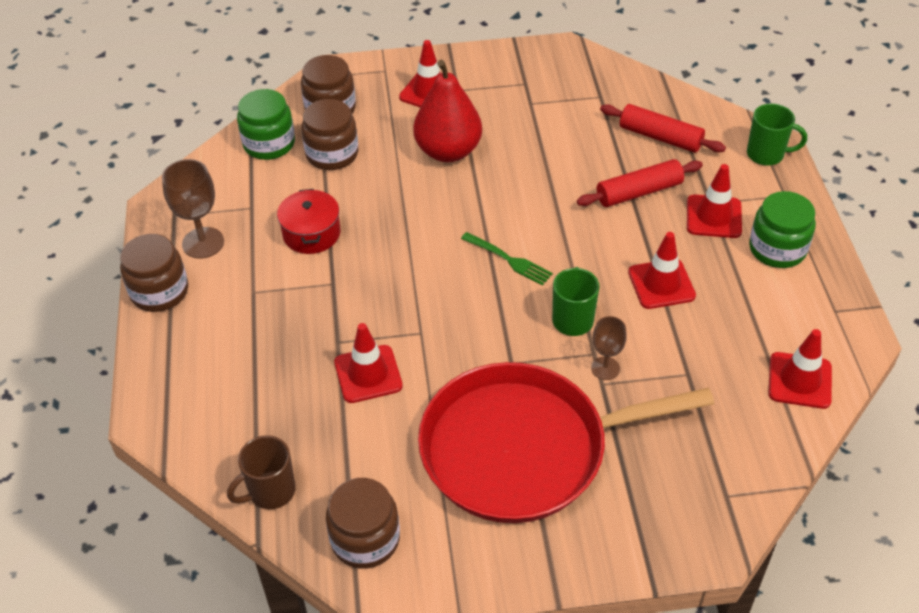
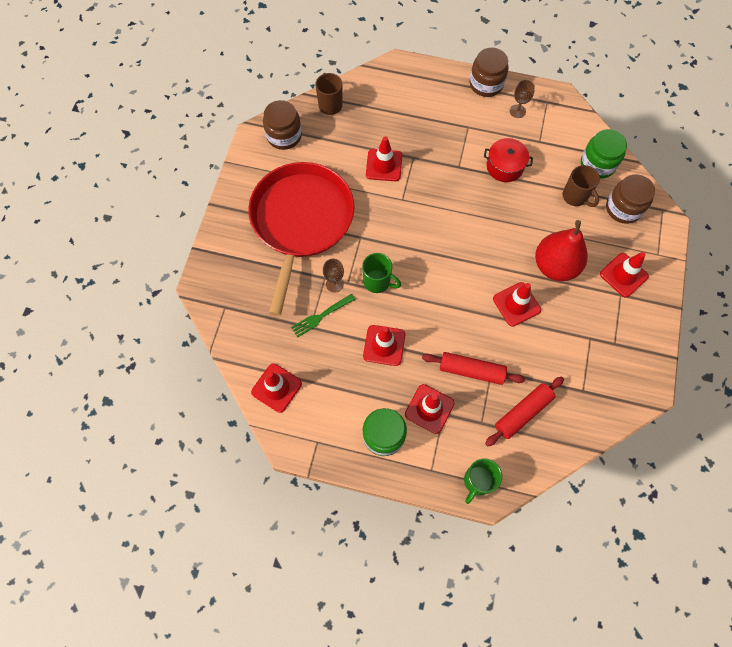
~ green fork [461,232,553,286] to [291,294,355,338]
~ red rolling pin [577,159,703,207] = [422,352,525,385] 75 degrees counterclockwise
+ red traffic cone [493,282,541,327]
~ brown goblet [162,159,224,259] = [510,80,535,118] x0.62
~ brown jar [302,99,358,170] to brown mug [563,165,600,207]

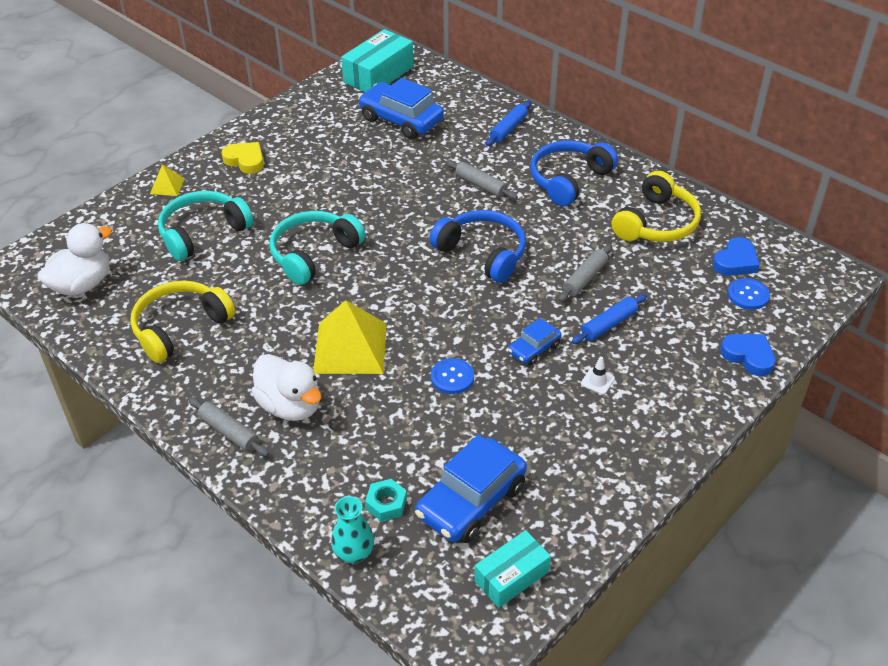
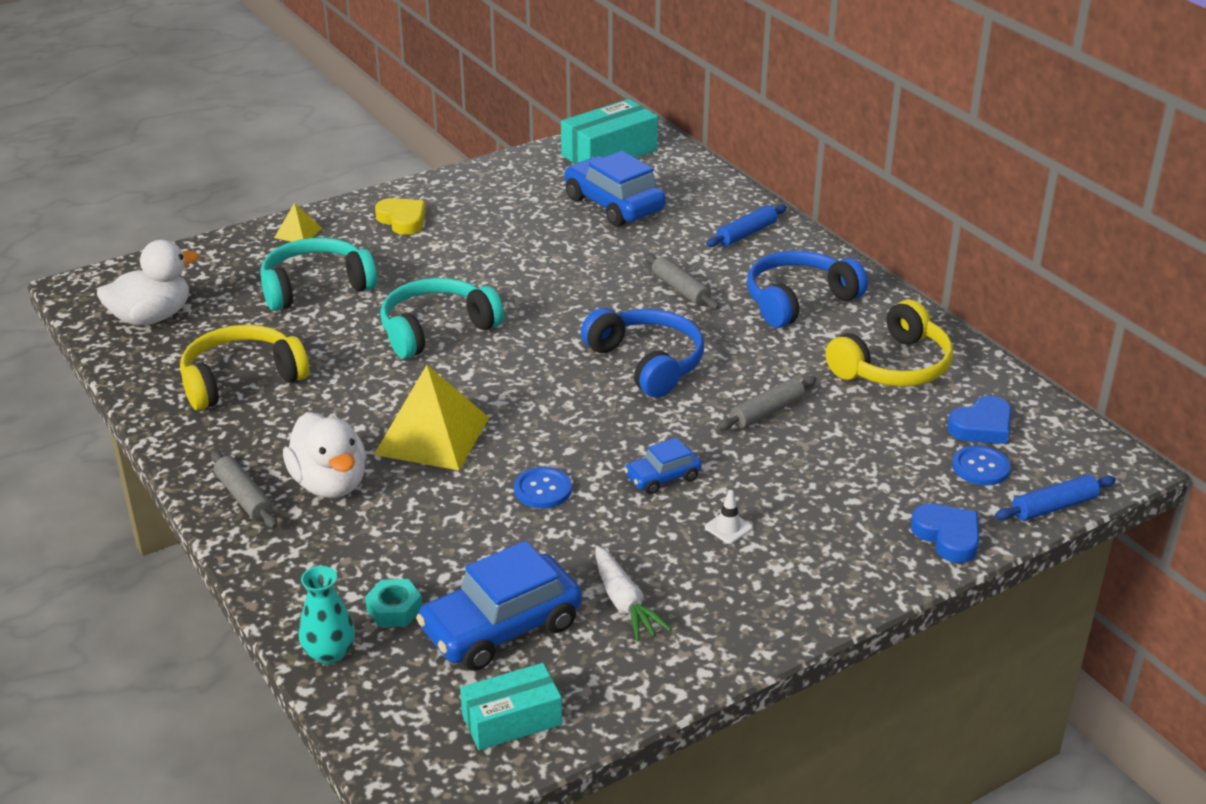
+ white carrot [595,546,672,642]
~ blue rolling pin [572,294,647,344] to [995,475,1116,521]

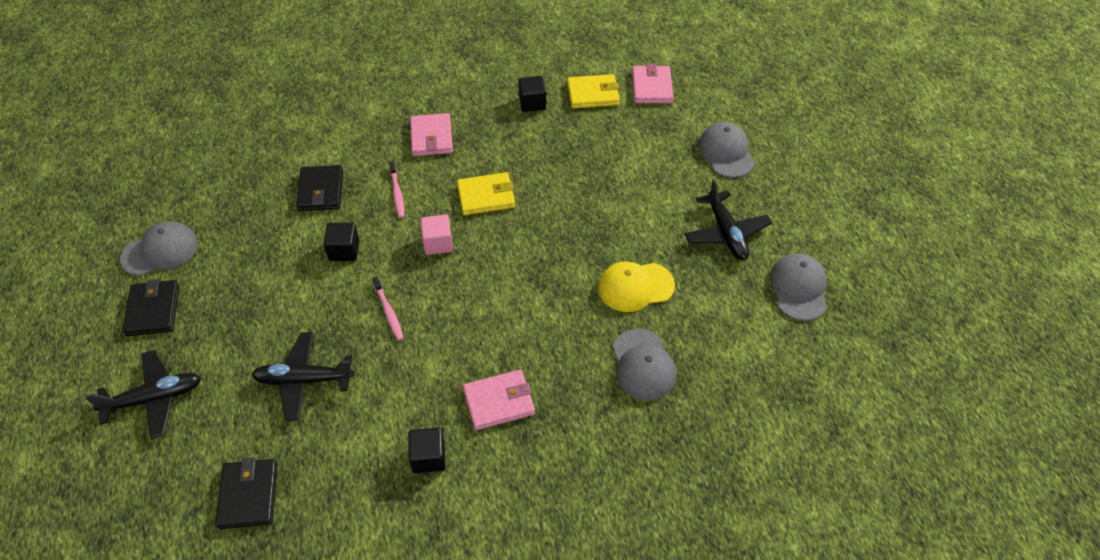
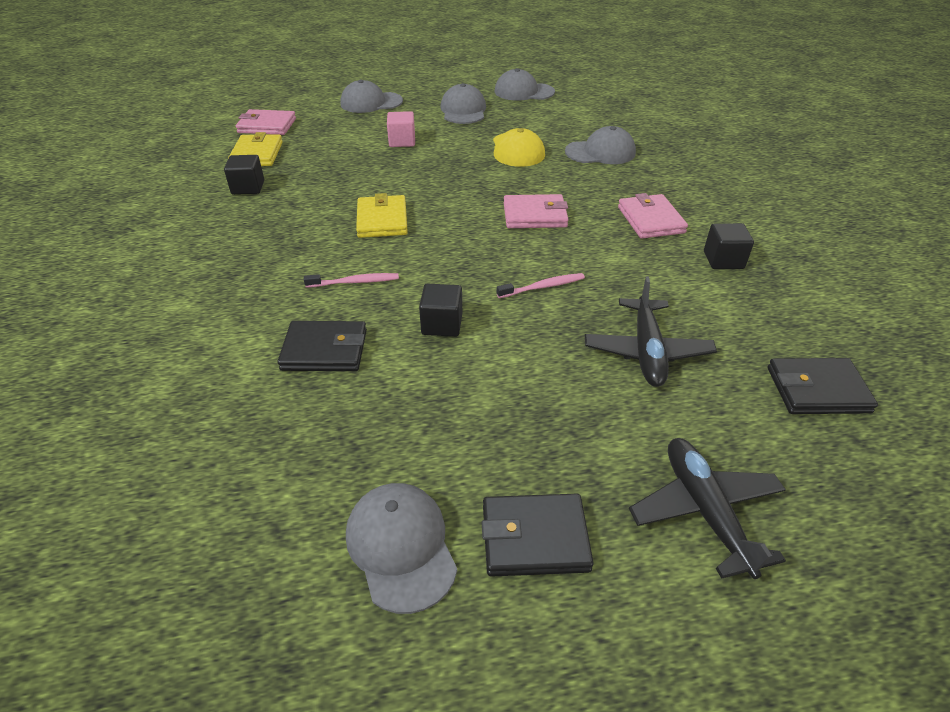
~ pink cube [420,215,453,255] to [387,111,415,147]
~ black plane [685,179,772,260] to grey cap [440,83,486,124]
~ pink wallet [410,113,453,156] to [504,194,569,228]

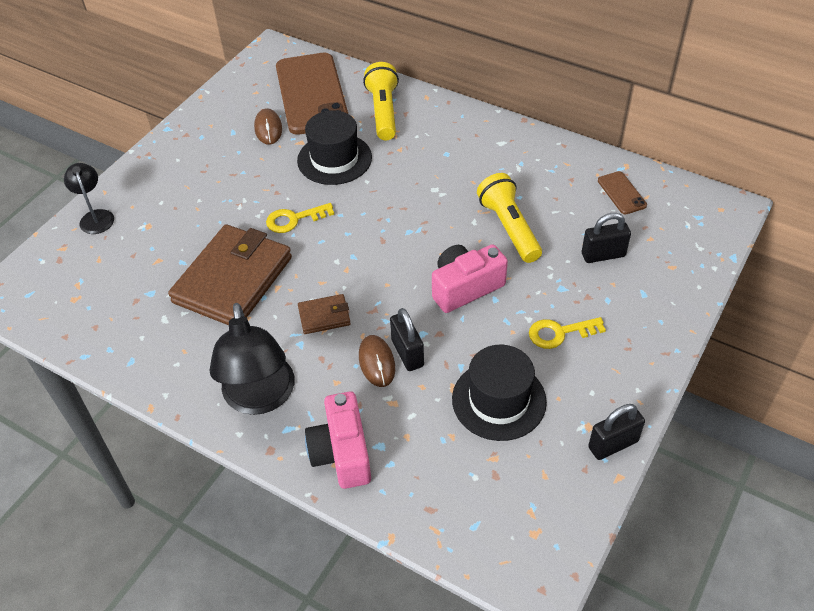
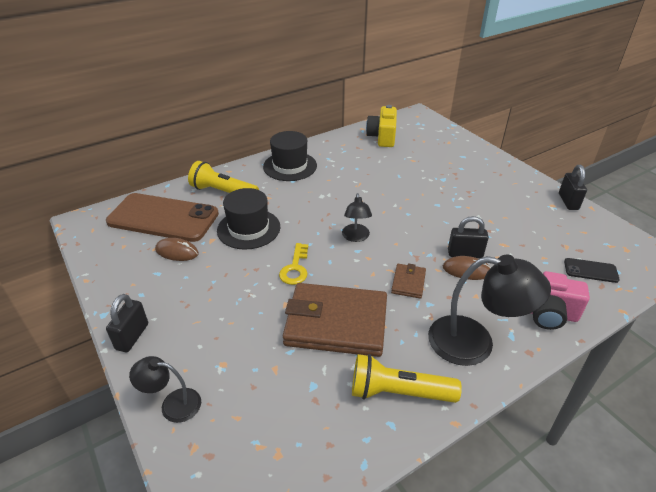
~ black padlock [582,213,631,263] to [106,294,148,352]
~ black hat [452,345,547,441] to [263,131,317,181]
~ brown wallet [168,224,292,325] = [283,283,387,357] 45 degrees counterclockwise
+ black lamp [342,193,372,242]
~ yellow flashlight [477,173,542,263] to [352,354,462,403]
~ brown phone [598,171,647,214] to yellow camera [366,105,397,147]
+ black phone [564,258,620,283]
- pink camera [432,244,508,313]
- yellow key [529,317,606,349]

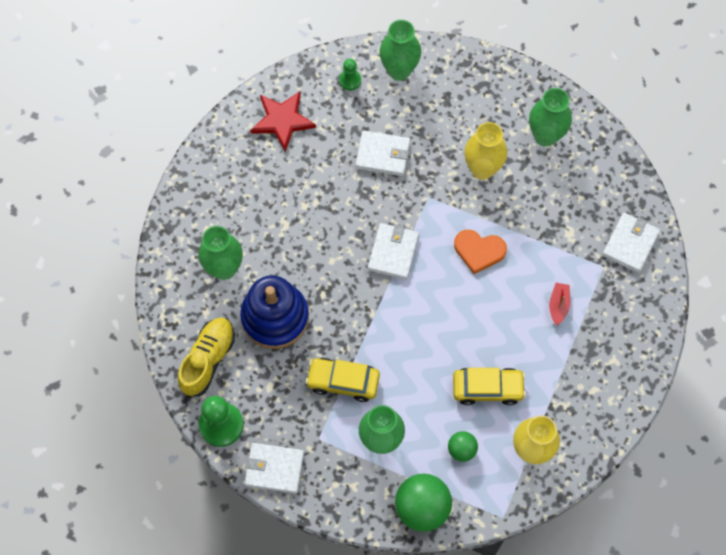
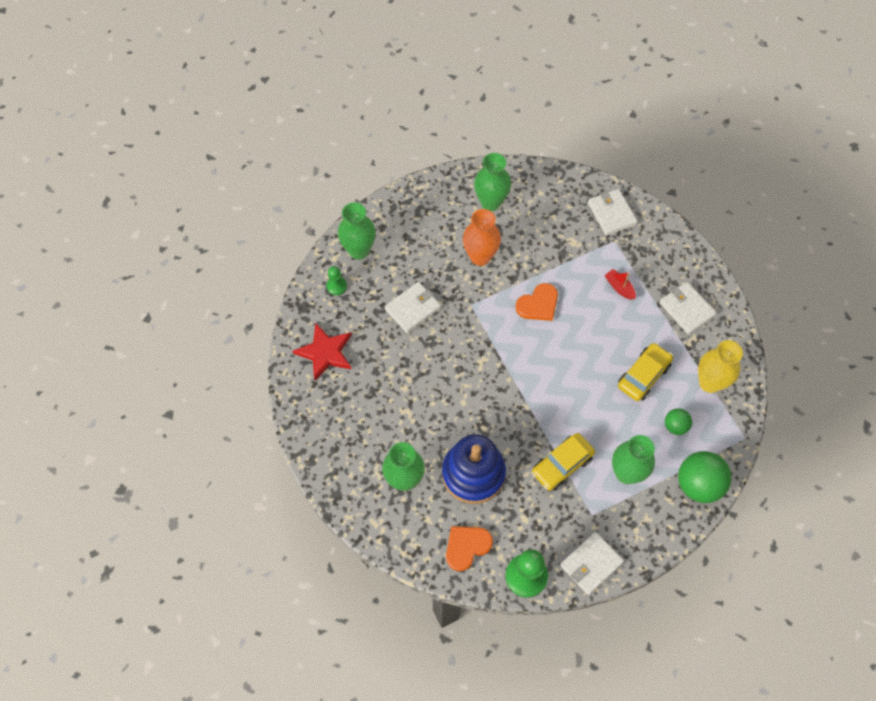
~ yellow shoe [178,318,235,397] to orange heart [446,526,493,571]
~ yellow vase [464,122,508,180] to orange vase [463,209,501,266]
~ white wallet [368,223,419,280] to [659,282,716,334]

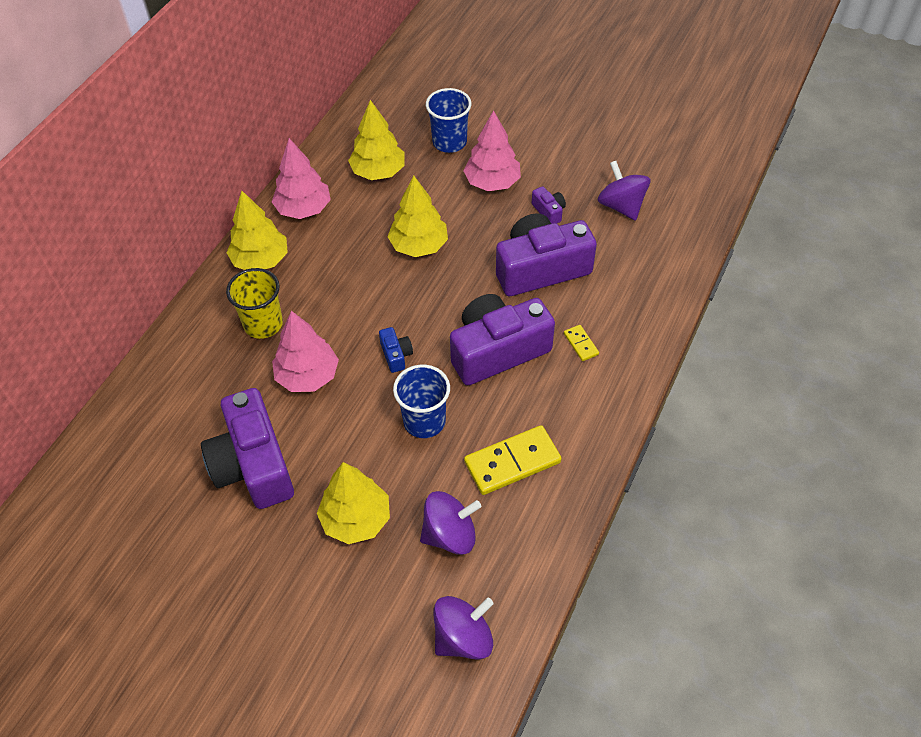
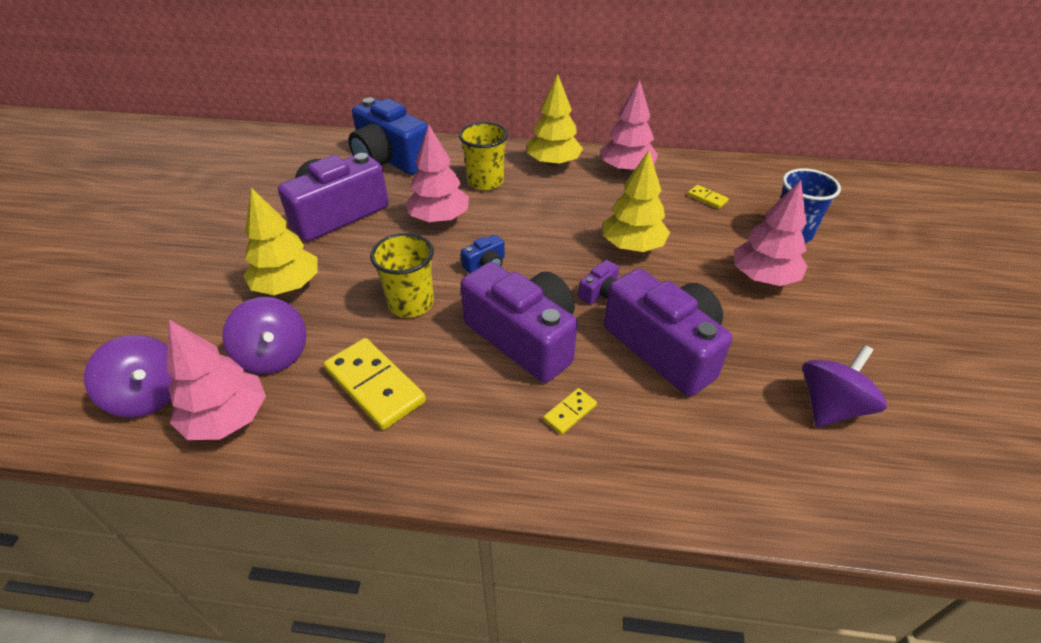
+ pink tree [166,320,266,440]
+ blue camera [349,97,428,175]
~ blue cup [393,365,450,438] to yellow cup [370,233,434,318]
~ purple camera [532,186,566,224] to [578,260,619,305]
~ yellow tree [348,100,405,180] to yellow domino [688,185,729,209]

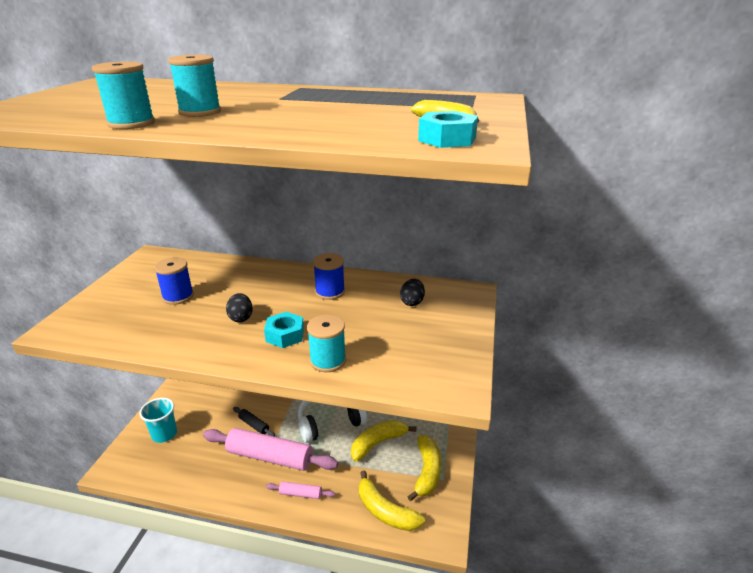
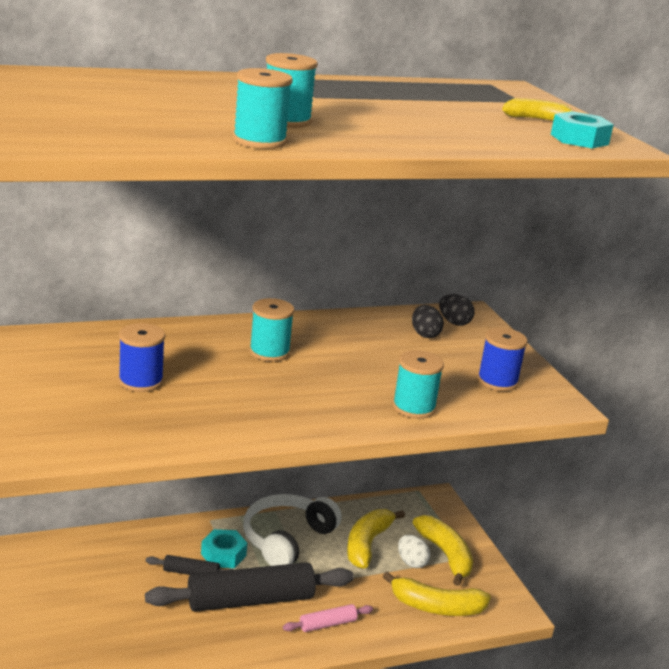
~ pink rolling pin [203,428,338,471] to black rolling pin [145,562,354,612]
~ turquoise nut [264,312,304,348] to [201,529,247,568]
+ turquoise spool [249,298,295,362]
+ white egg [398,535,430,568]
~ black egg [226,293,253,322] to [439,294,475,326]
~ blue spool [313,253,345,300] to [477,328,527,391]
- turquoise cup [140,398,177,443]

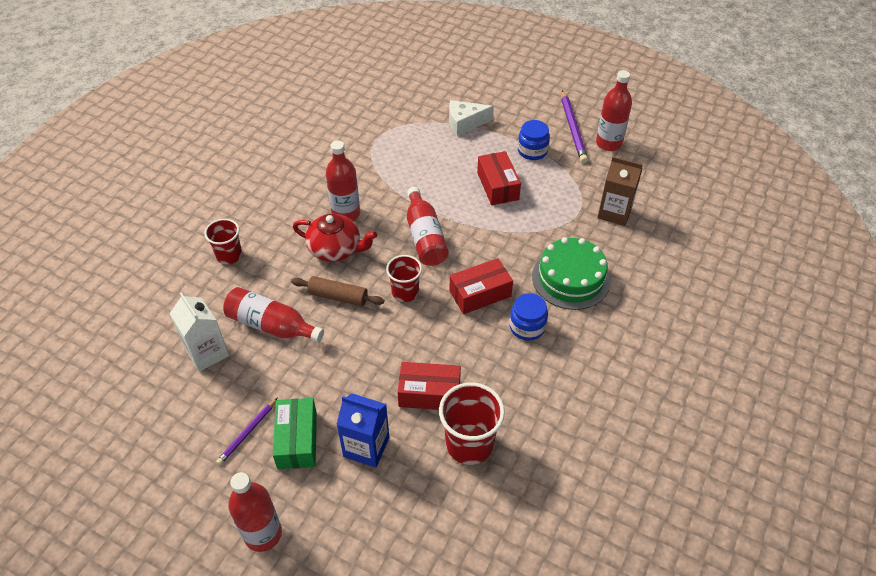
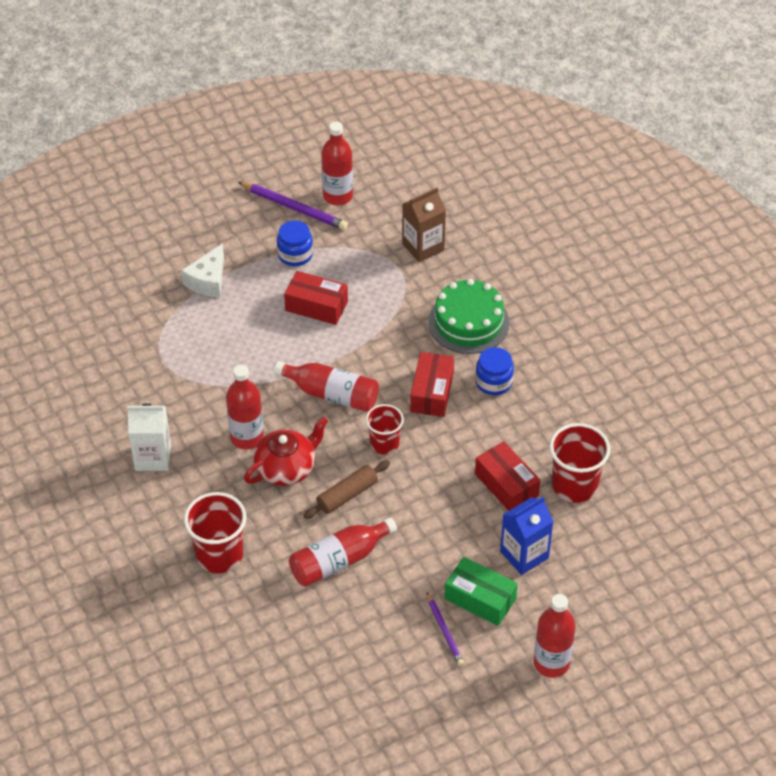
~ white carton [169,292,229,372] to [127,403,171,471]
~ red cup [204,219,242,264] = [184,492,246,573] x1.55
~ red box [398,362,461,410] = [475,441,540,511] 75 degrees counterclockwise

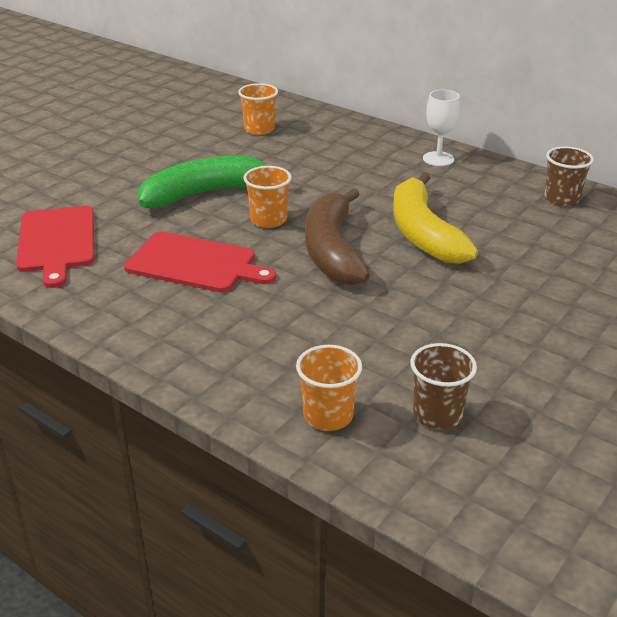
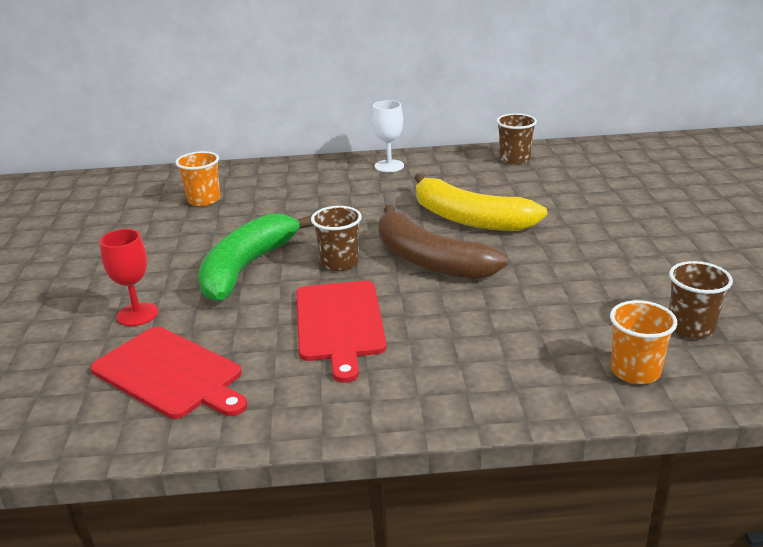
+ red goblet [100,229,158,326]
~ red cutting board [124,232,276,292] = [296,281,386,383] 105 degrees clockwise
~ orange cup [244,166,292,228] to brown cup [311,206,362,271]

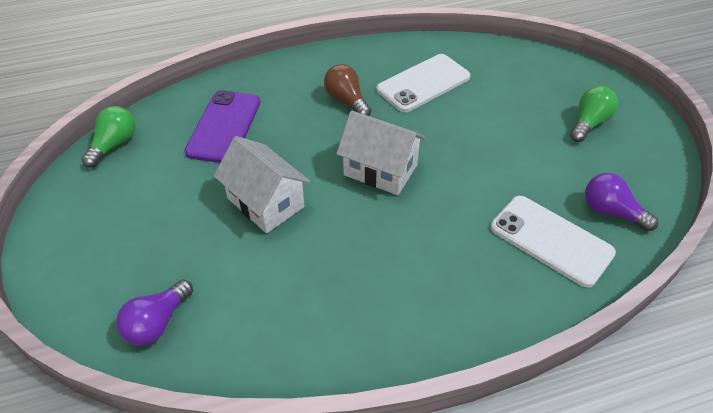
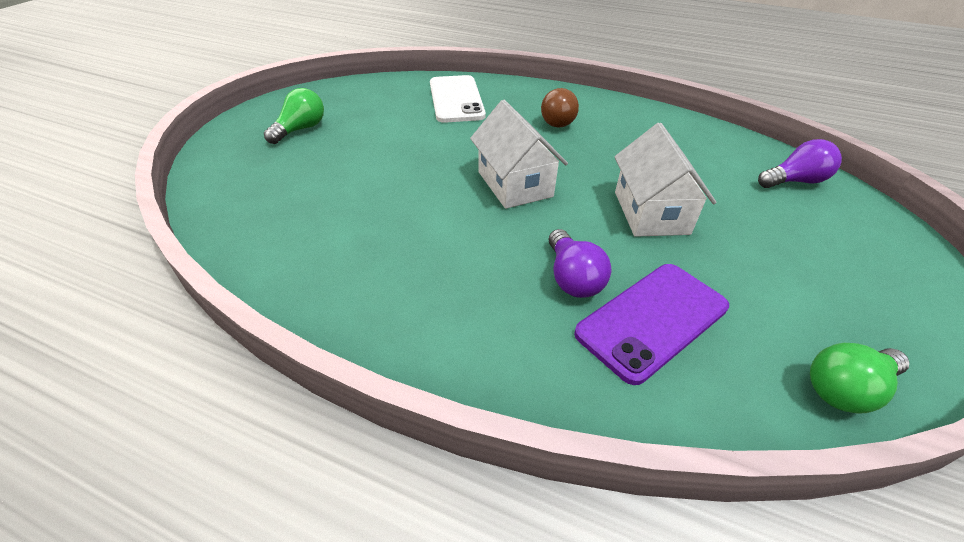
~ green light bulb [570,86,618,142] = [264,88,324,144] 135 degrees clockwise
~ brown light bulb [324,64,371,116] to [541,88,579,127]
~ purple light bulb [585,173,658,232] to [549,229,611,298]
- white phone [377,54,470,112]

